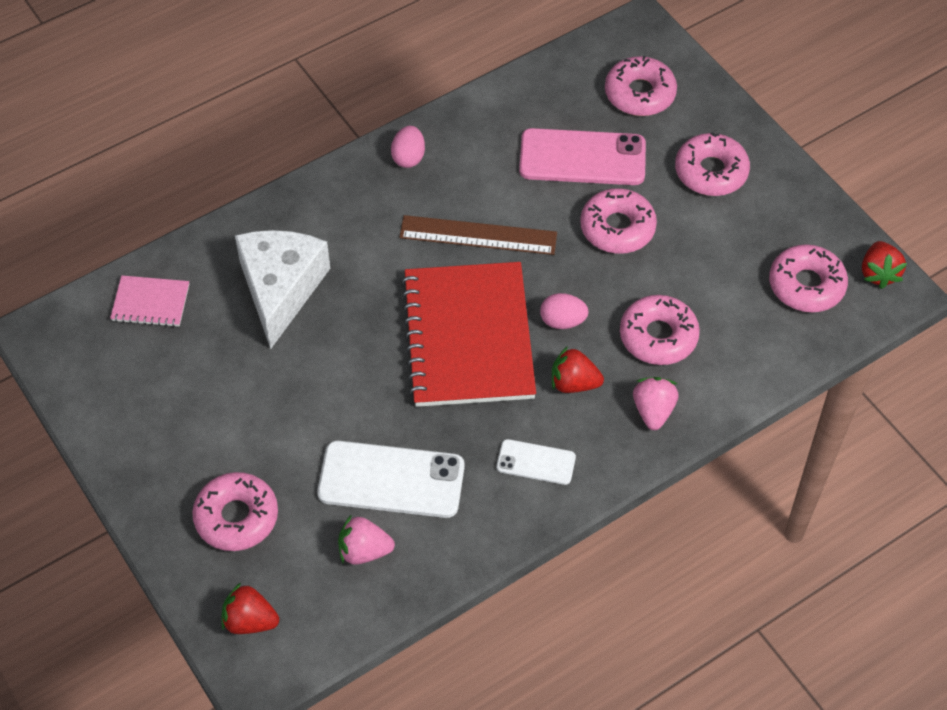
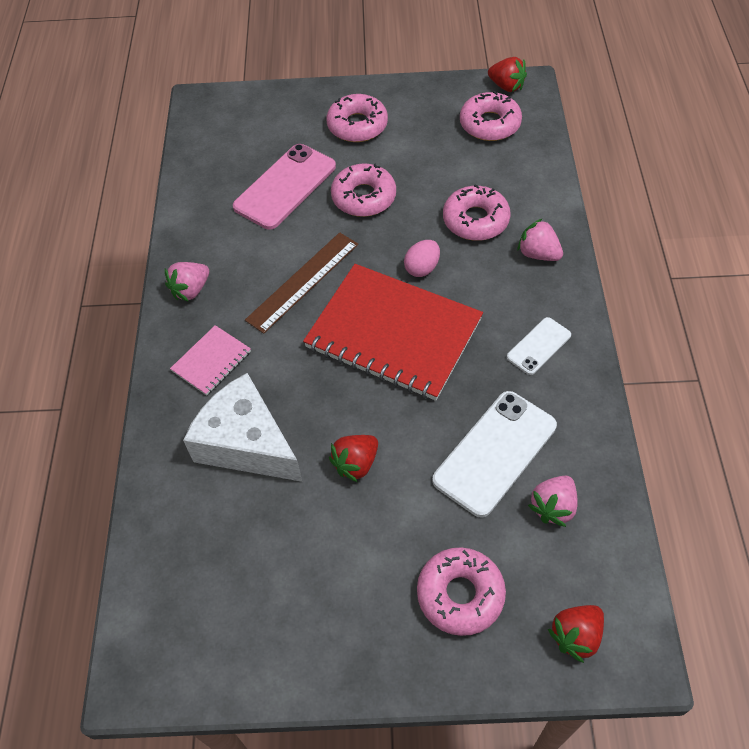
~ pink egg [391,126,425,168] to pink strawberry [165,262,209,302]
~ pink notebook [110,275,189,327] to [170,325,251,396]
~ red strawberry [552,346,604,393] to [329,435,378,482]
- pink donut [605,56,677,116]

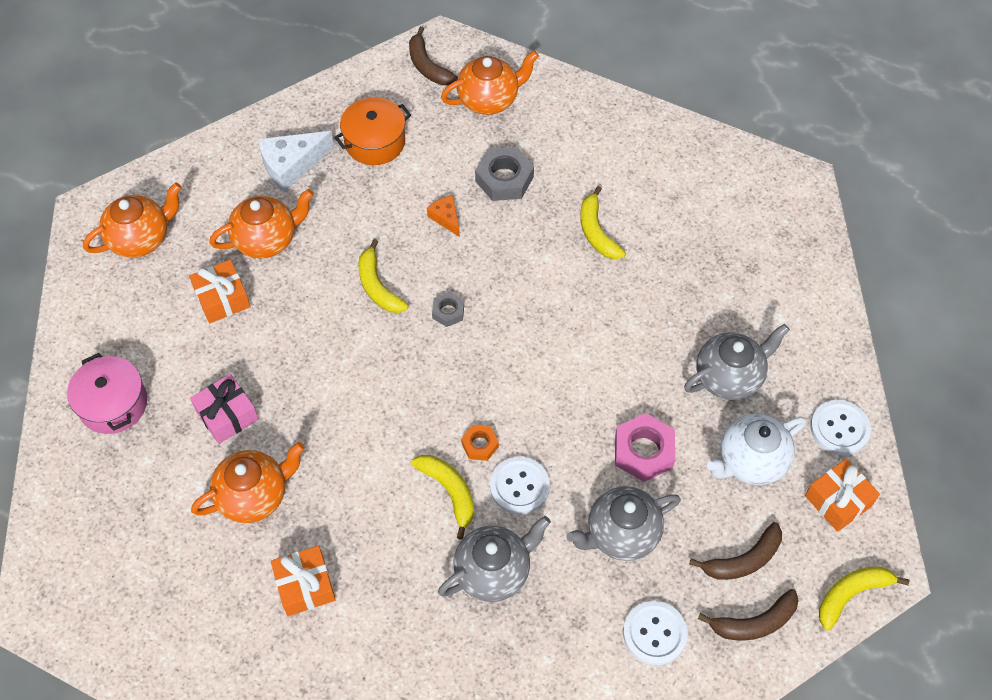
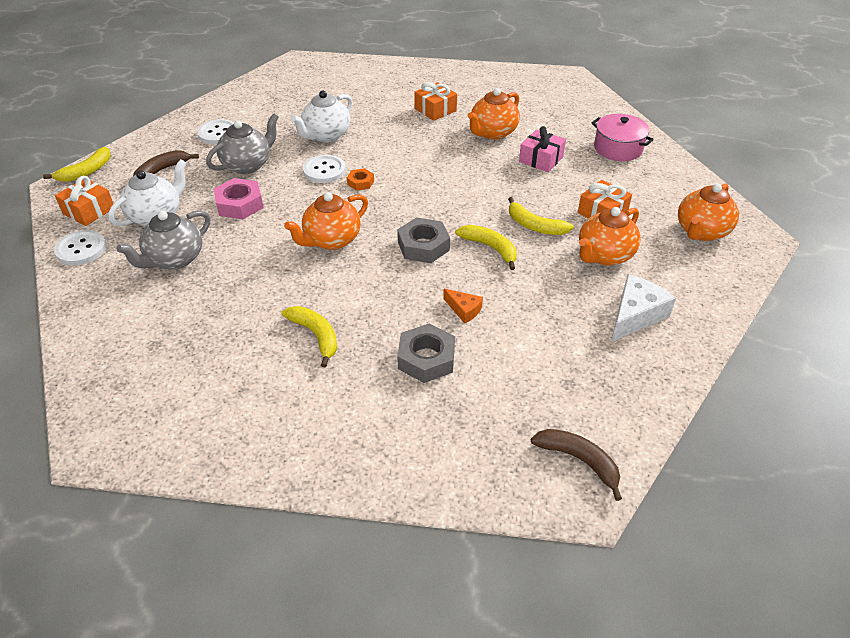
~ orange teapot [441,51,539,115] to [284,192,368,250]
~ grey teapot [438,516,551,602] to white teapot [291,90,353,142]
~ grey nut [432,291,464,327] = [397,217,450,263] x1.77
~ yellow banana [411,455,474,540] to [508,197,574,235]
- orange pot [334,97,411,165]
- brown banana [698,589,799,641]

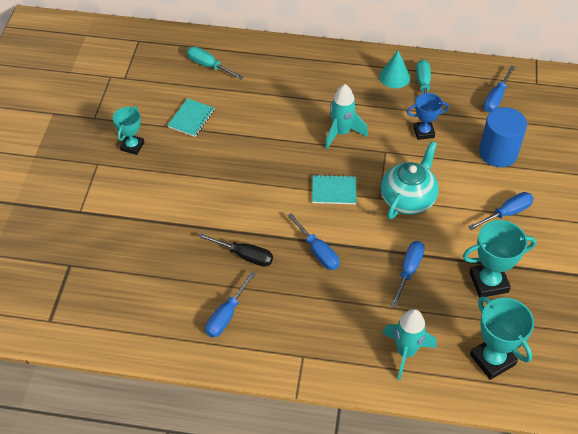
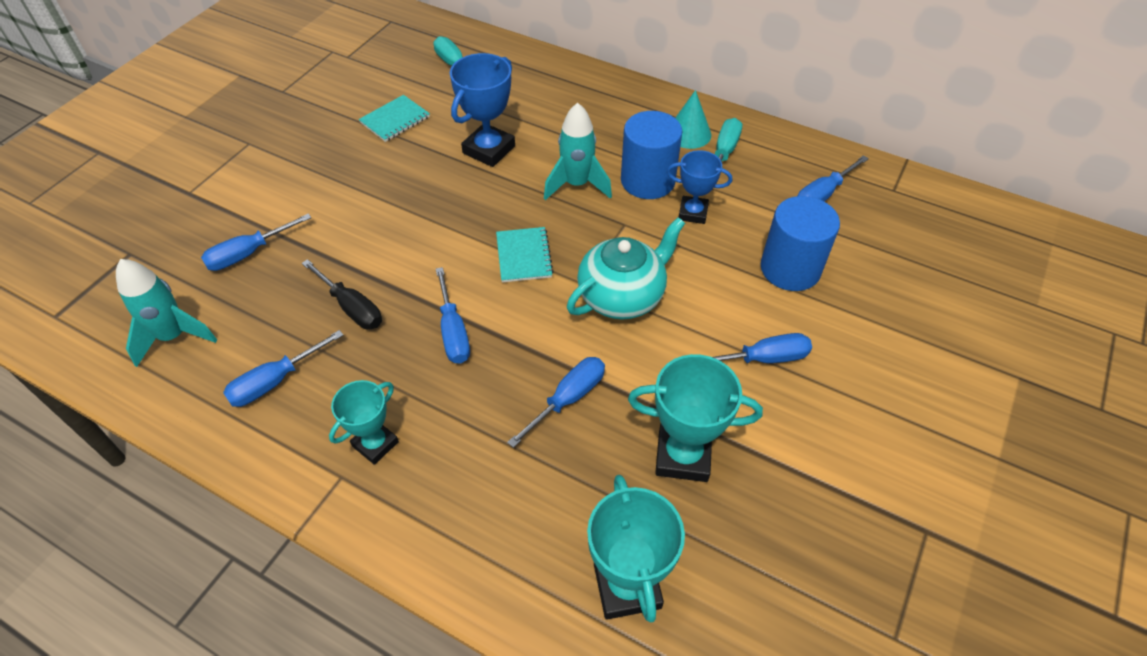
~ turquoise rocket [382,309,436,380] to [116,259,217,367]
+ blue screwdriver [201,213,311,271]
~ turquoise trophy [113,106,144,155] to [329,380,399,465]
+ blue trophy [450,53,515,167]
~ turquoise notebook [312,175,356,204] = [496,227,554,282] 60 degrees clockwise
+ blue cylinder [621,111,683,199]

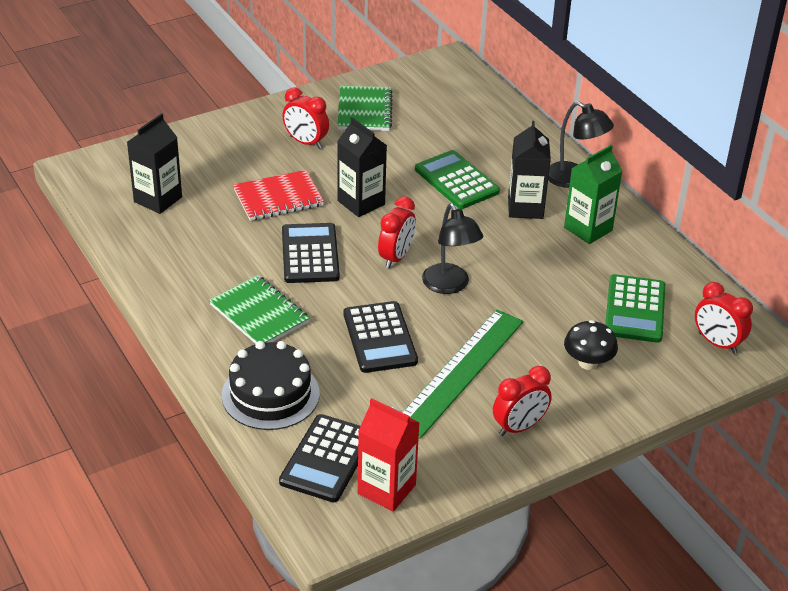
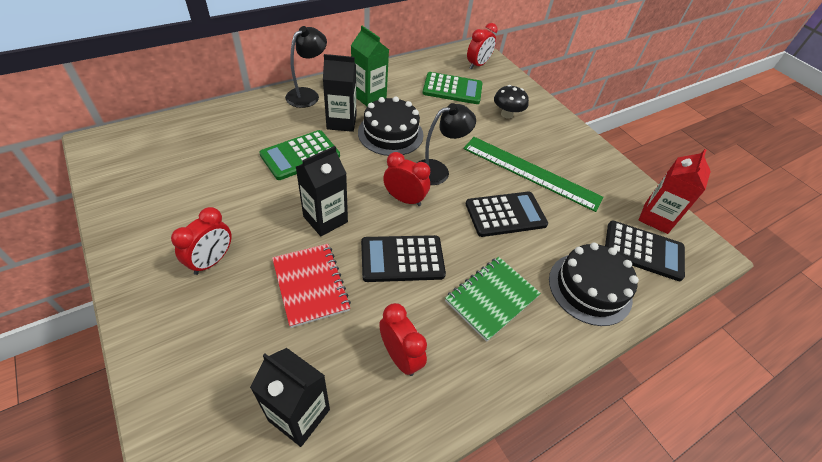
+ black cake [358,96,424,156]
~ red clock [493,366,552,436] to [379,303,427,376]
- green notebook [338,86,392,131]

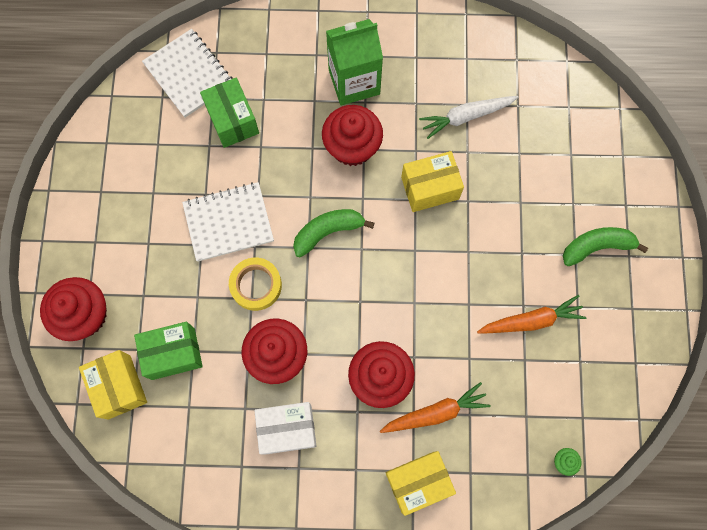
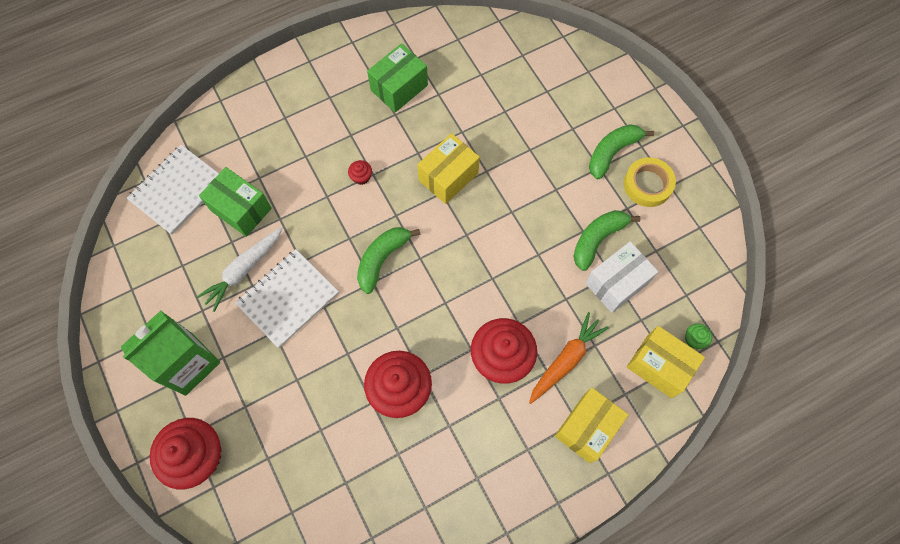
~ green carton [326,19,383,105] to [121,311,220,396]
~ white notebook [142,29,233,117] = [127,145,219,234] 75 degrees counterclockwise
~ white carrot [419,96,518,139] to [197,227,283,312]
~ red cupcake [322,105,383,166] = [348,160,372,185] x0.41
~ green box [134,322,203,380] to [367,43,428,112]
~ orange carrot [477,295,587,334] to green banana [573,210,640,271]
~ white box [254,402,316,455] to [585,241,658,313]
~ yellow tape [229,258,282,311] to [624,157,676,207]
~ yellow box [79,350,147,420] to [627,326,705,398]

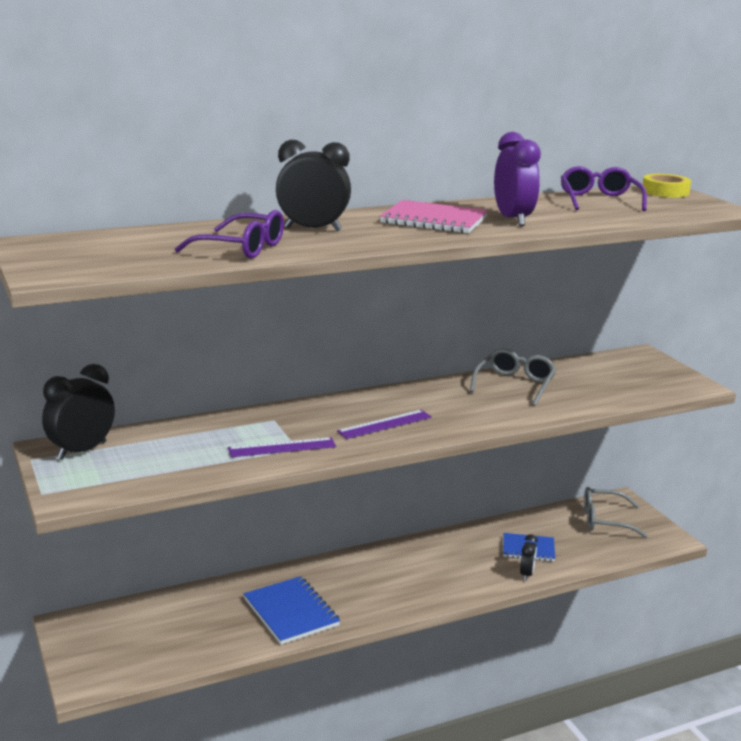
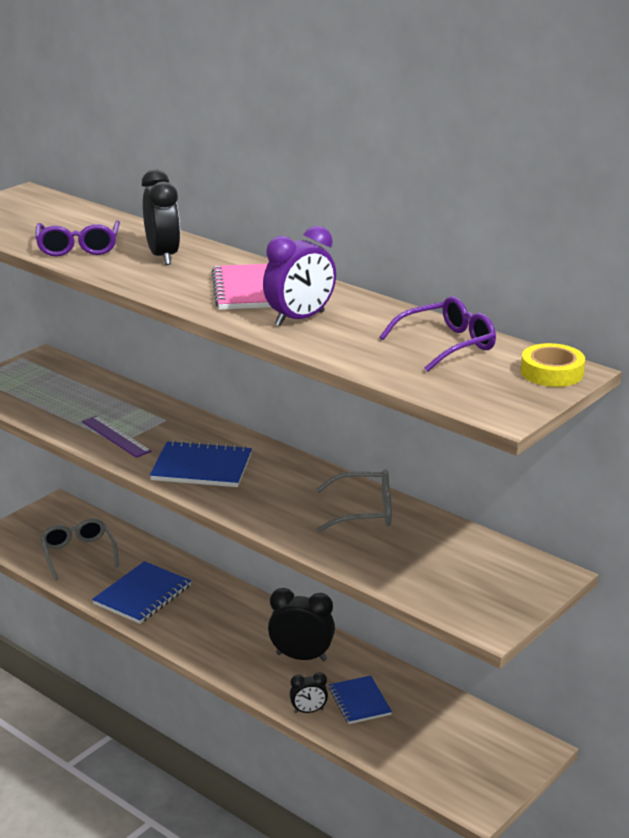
~ grey glasses [584,487,648,538] to [40,518,119,580]
~ purple ruler [337,410,432,439] to blue notebook [150,440,252,487]
~ black clock [42,364,115,460] to [268,588,335,662]

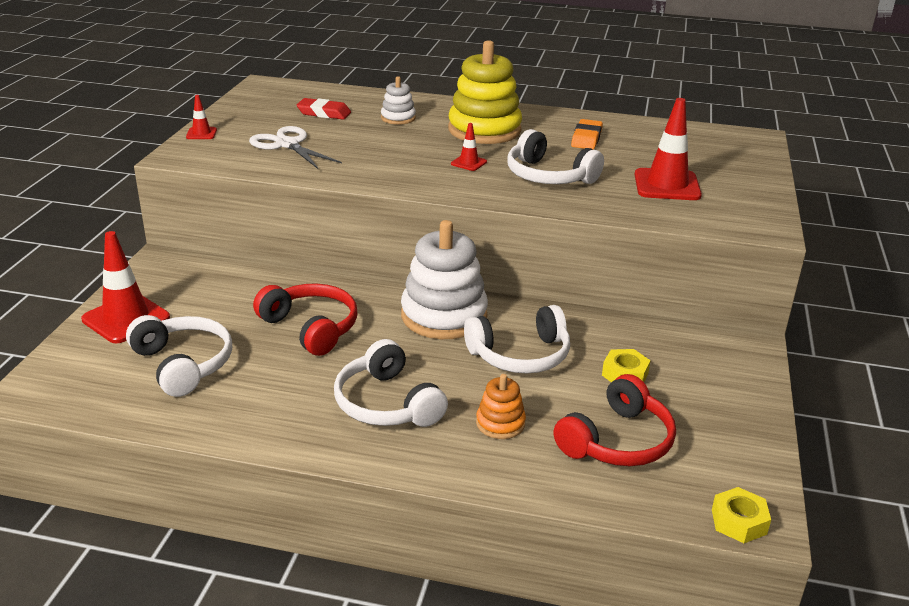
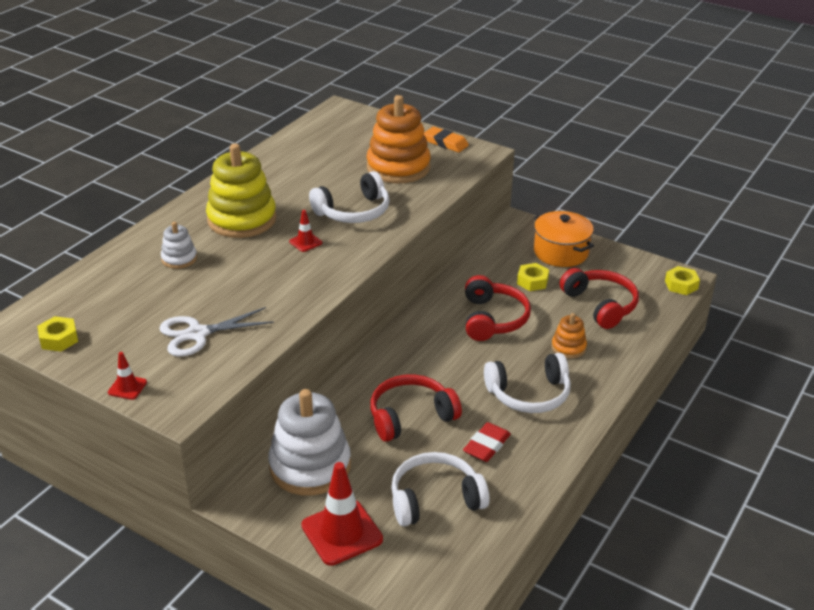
+ yellow nut [37,316,78,352]
~ white stacking toy [401,220,488,339] to [268,389,351,496]
~ red traffic cone [635,98,702,200] to orange stacking toy [367,95,431,183]
~ orange eraser [571,119,603,149] to [424,127,469,152]
~ red eraser [296,98,351,120] to [463,422,511,462]
~ white headphones [464,305,570,374] to red headphones [465,275,531,341]
+ orange pot [534,211,594,267]

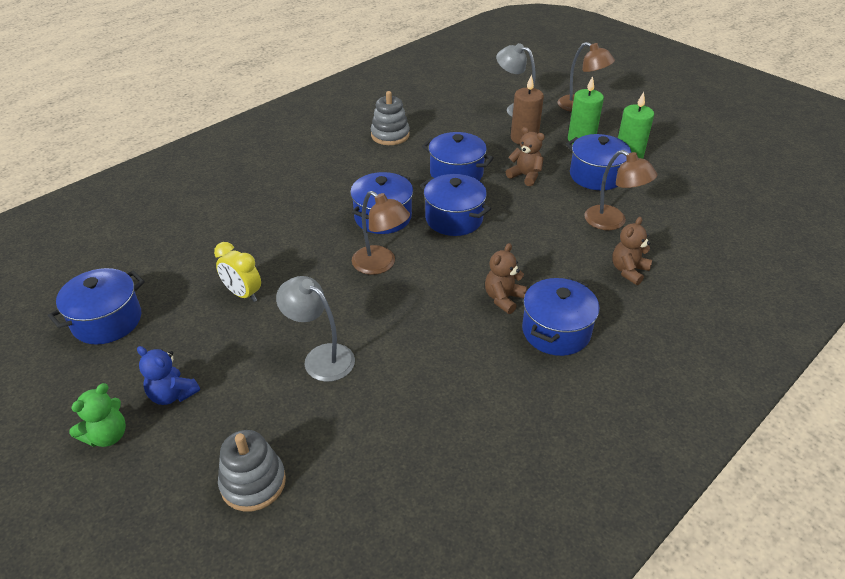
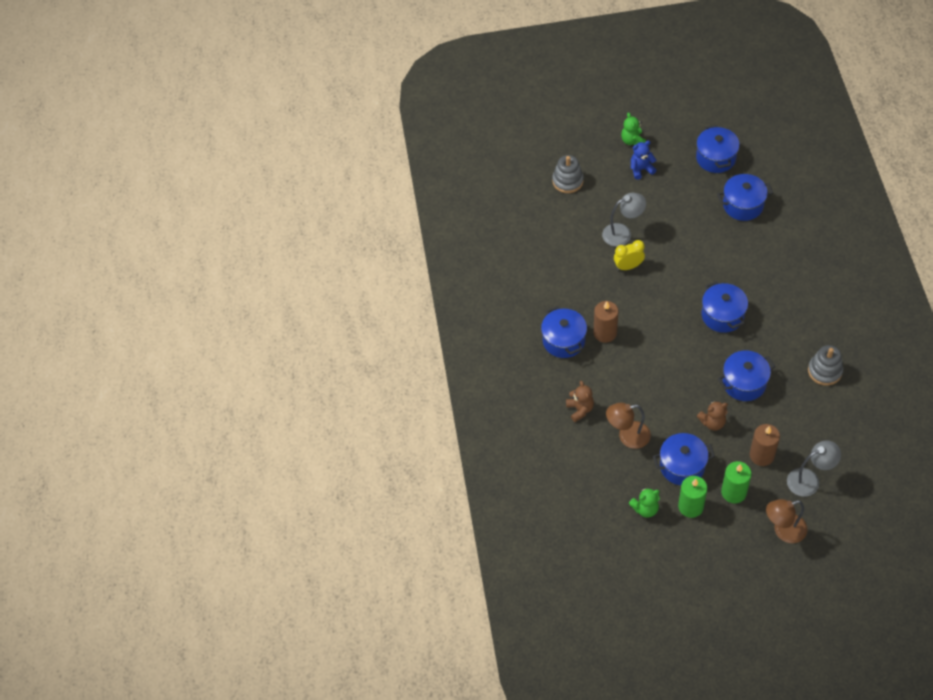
~ brown teddy bear [485,243,527,314] to brown candle [593,301,619,343]
~ yellow clock [214,242,261,302] to [614,240,645,271]
+ green teddy bear [629,487,660,518]
~ blue pot [420,174,491,236] to [717,174,773,221]
- brown lamp [352,191,410,275]

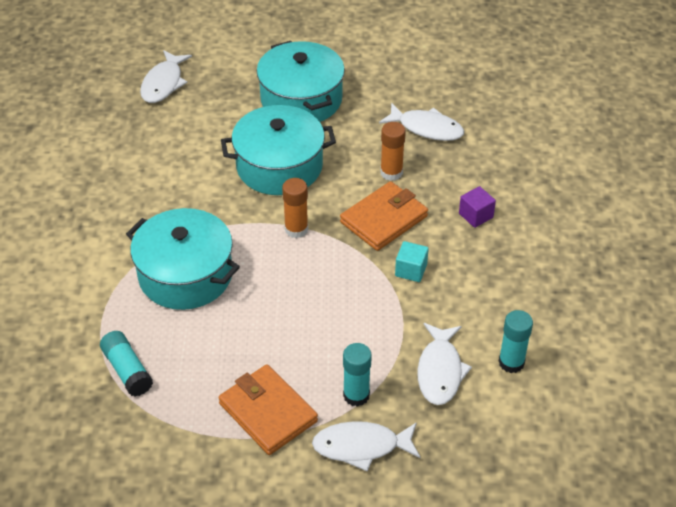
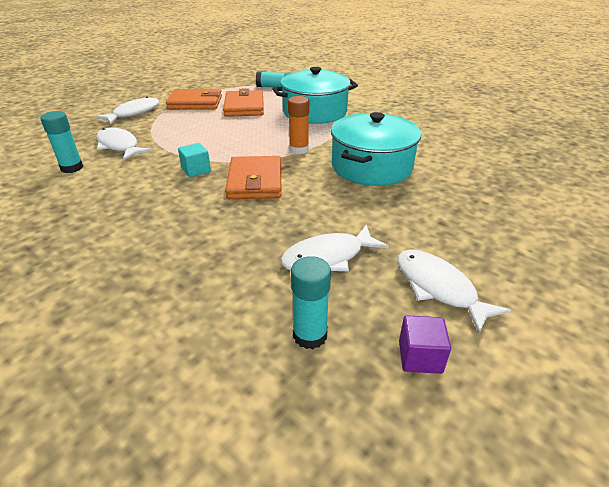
+ orange wallet [223,88,264,117]
~ turquoise glue stick [343,343,372,407] to [291,256,331,349]
~ white fish [140,50,192,103] to [397,249,511,333]
~ purple cube [459,186,496,228] to [399,315,451,374]
- turquoise pot [257,41,345,122]
- orange glue stick [380,122,406,181]

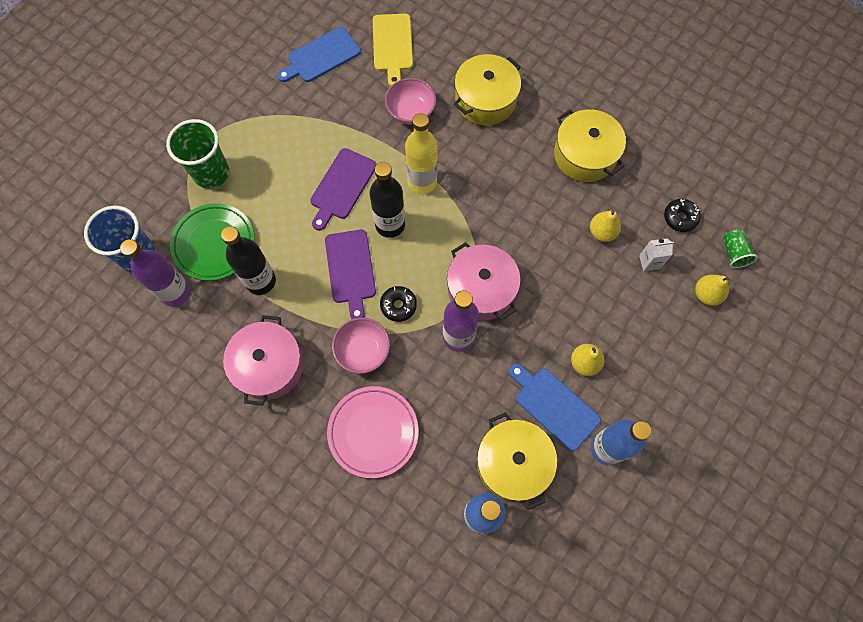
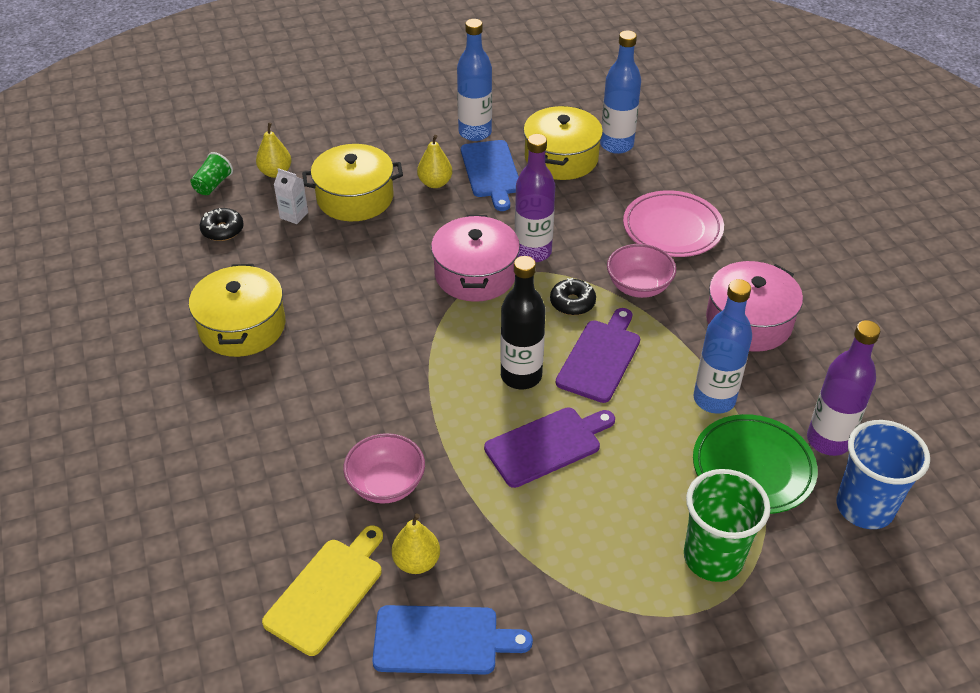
~ yellow pot [454,54,521,125] to [302,144,403,221]
~ yellow pear [590,210,621,242] to [392,513,440,574]
~ black bottle [221,226,276,295] to blue bottle [694,279,752,414]
- yellow bottle [405,113,438,194]

